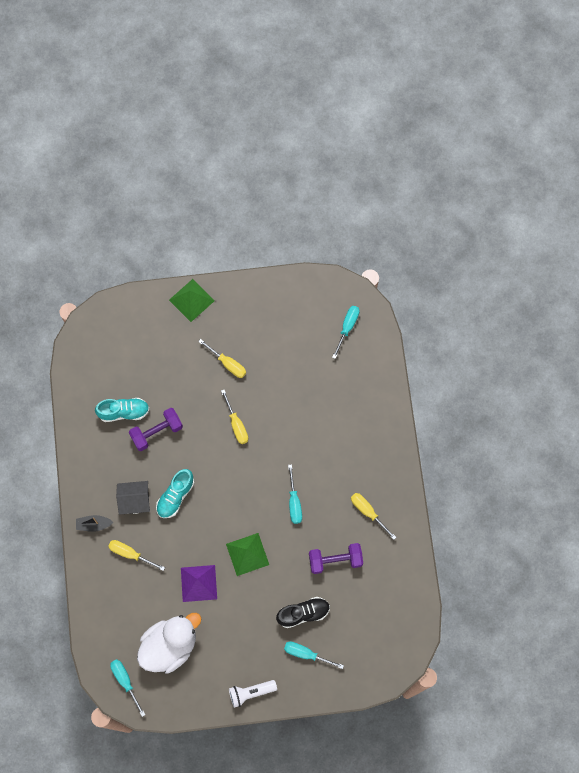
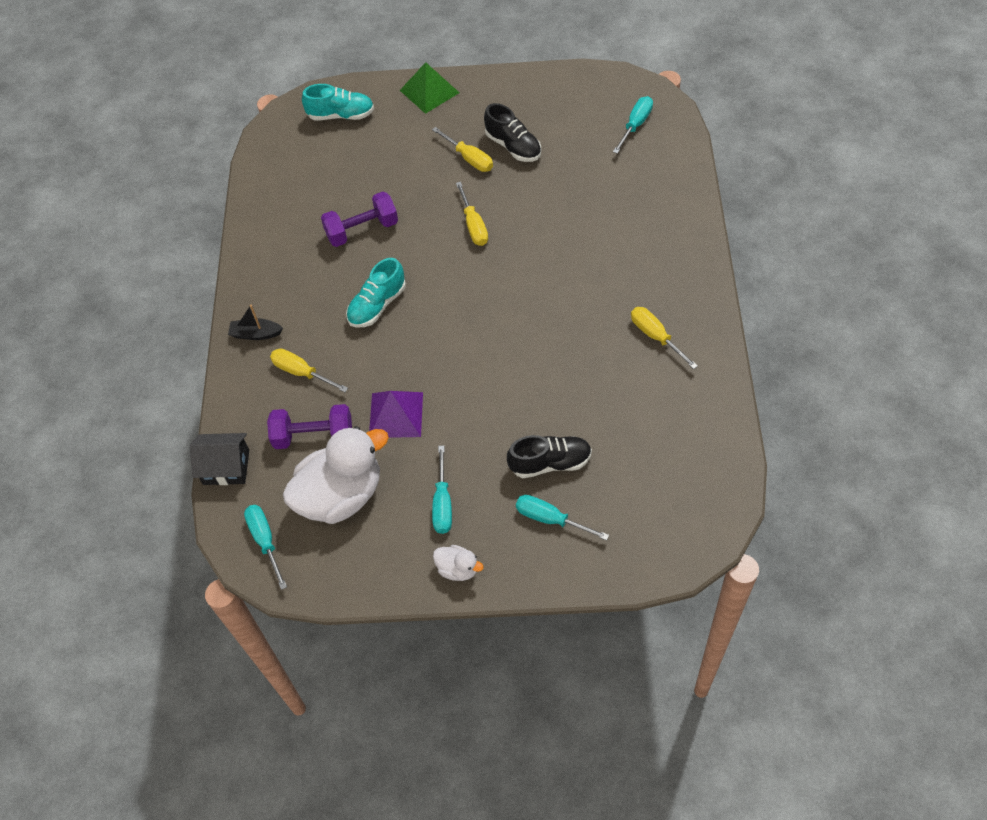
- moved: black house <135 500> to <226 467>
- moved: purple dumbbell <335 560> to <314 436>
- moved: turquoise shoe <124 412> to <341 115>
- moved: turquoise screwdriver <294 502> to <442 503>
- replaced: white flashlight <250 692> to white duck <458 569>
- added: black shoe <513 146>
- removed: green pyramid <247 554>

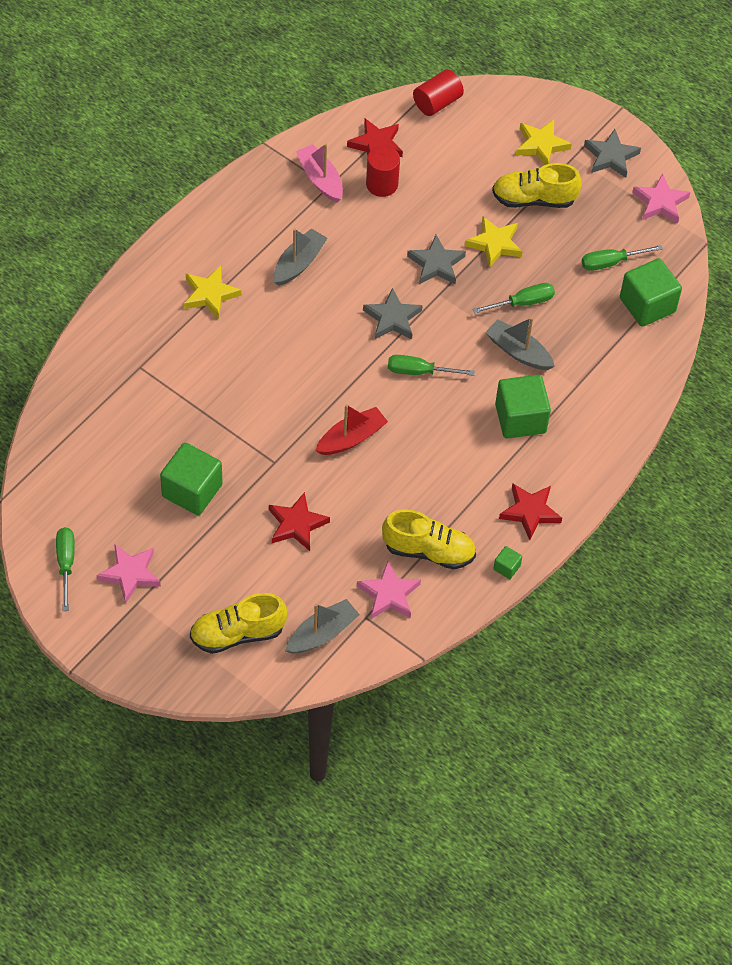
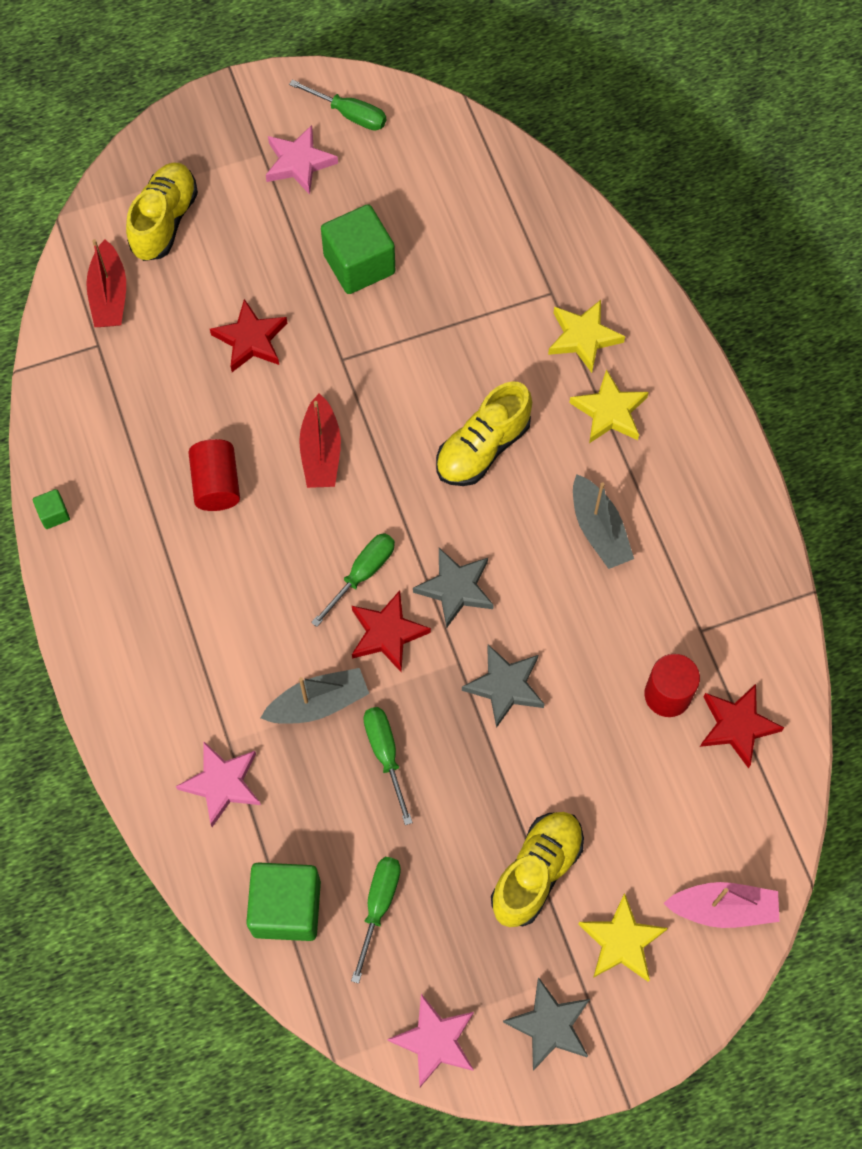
- recoloured: grey boat <322 633> to red boat <109 295>
- moved: pink star <389 594> to <222 784>
- moved: red cylinder <437 103> to <216 484>
- moved: red star <530 512> to <387 633>
- turned: green screwdriver <523 302> = <385 754> 150 degrees clockwise
- moved: yellow shoe <429 551> to <482 448>
- moved: yellow star <494 244> to <583 337>
- moved: pink boat <320 179> to <723 908>
- removed: green cube <520 418>

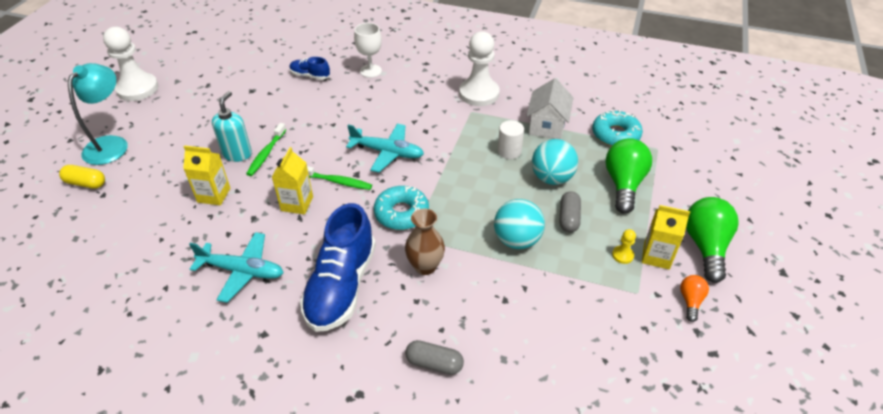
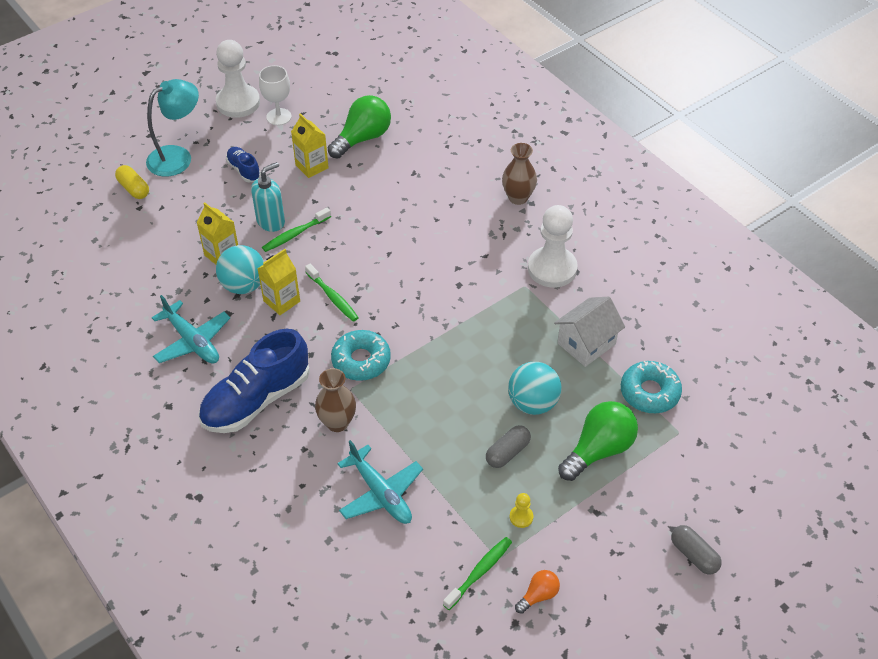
- moved: turquoise ball <517 240> to <244 285>
- moved: blue shoe <310 76> to <244 170>
- moved: white goblet <370 71> to <279 117>
- moved: yellow carton <656 256> to <312 166>
- moved: green light bulb <705 246> to <362 138>
- moved: turquoise plane <387 152> to <380 493>
- added: green toothbrush <479 572>
- added: brown vase <518 197>
- moved: grey capsule <434 363> to <694 555>
- removed: white cylinder <509 151>

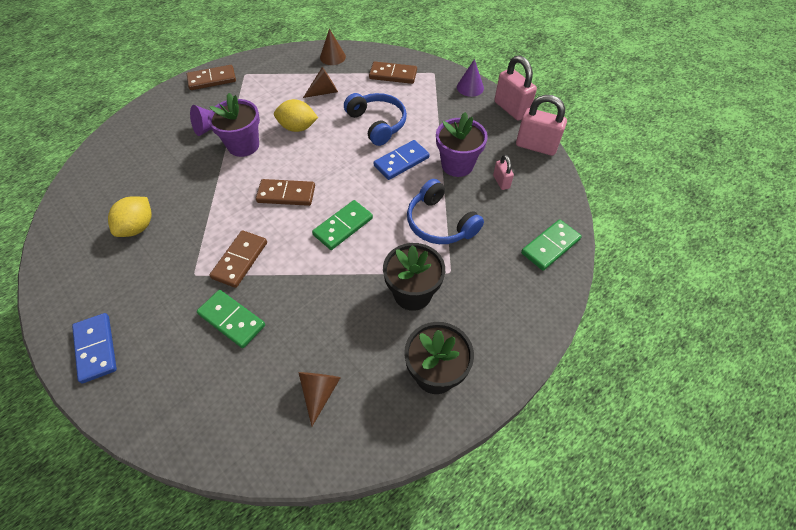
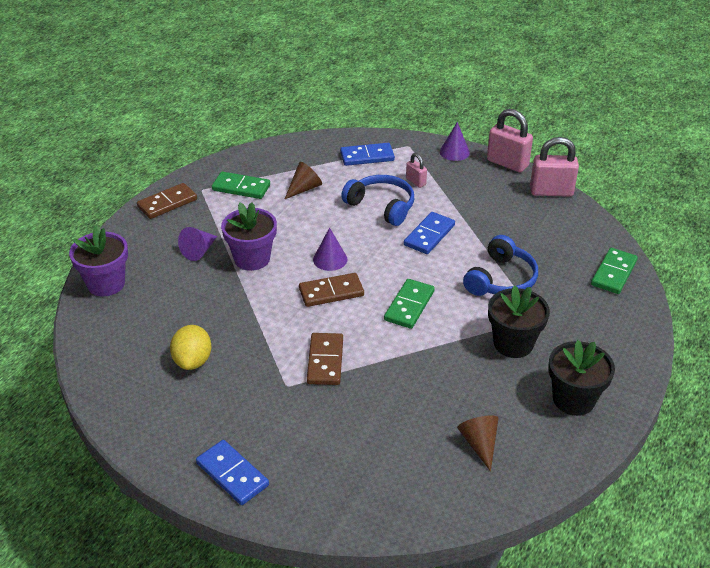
- moved: purple flower pot <457 165> to <106 284>
- moved: green domino <232 320> to <241 187>
- added: purple cone <330 259>
- recoloured: brown domino <393 75> to blue domino <367 156>
- moved: pink padlock <501 182> to <415 182>
- turned: blue headphones <440 223> = <501 279> 90 degrees counterclockwise
- removed: yellow lemon <298 127>
- removed: brown cone <332 57>

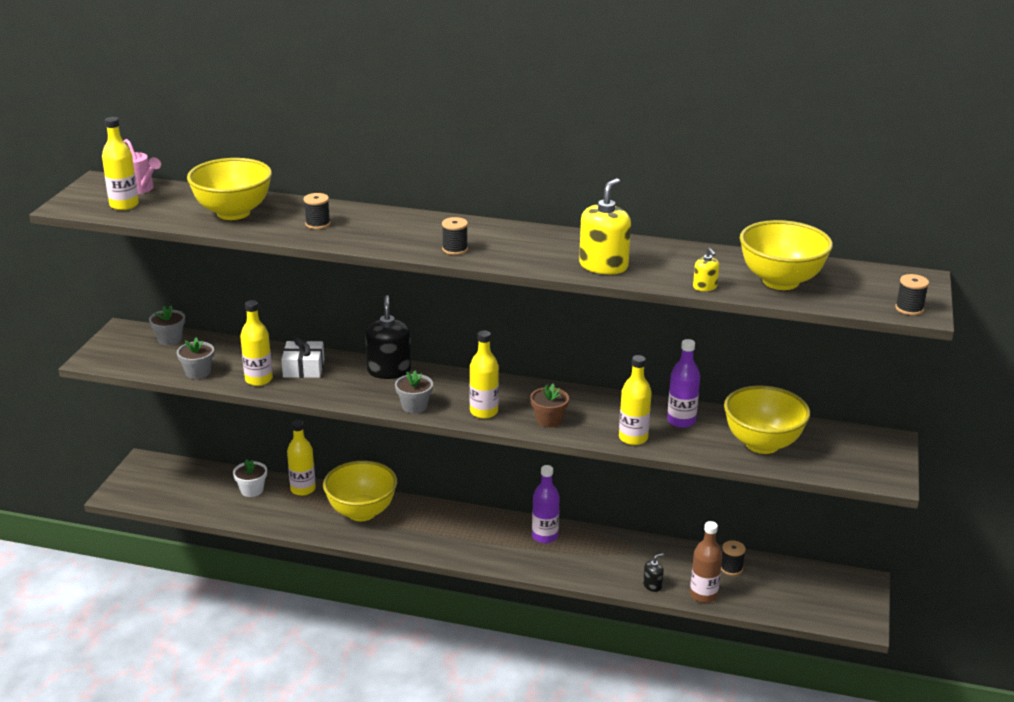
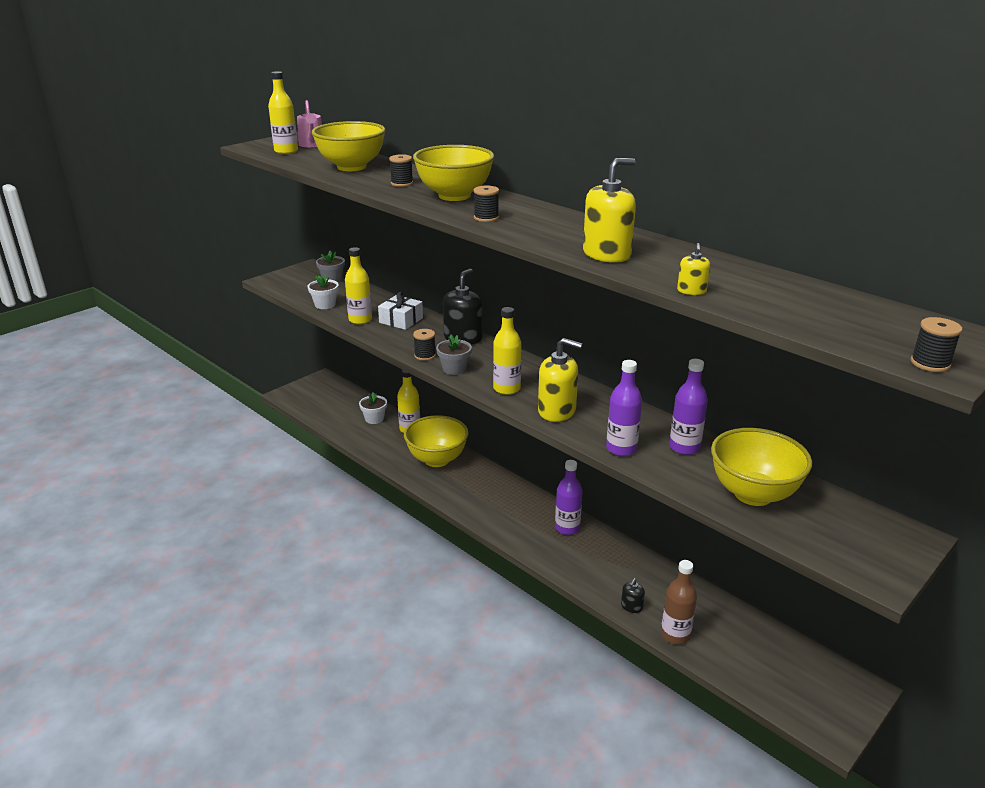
- recoloured: grey flower pot <198 372> to white flower pot <325 305>
- moved: yellow bowl <780 281> to <454 196>
- moved: black spool <731 568> to <425 355>
- replaced: brown flower pot <549 420> to yellow soap dispenser <557 411>
- recoloured: yellow bottle <633 438> to purple bottle <621 449>
- turned: black soap dispenser <652 585> = <631 606> 120 degrees clockwise

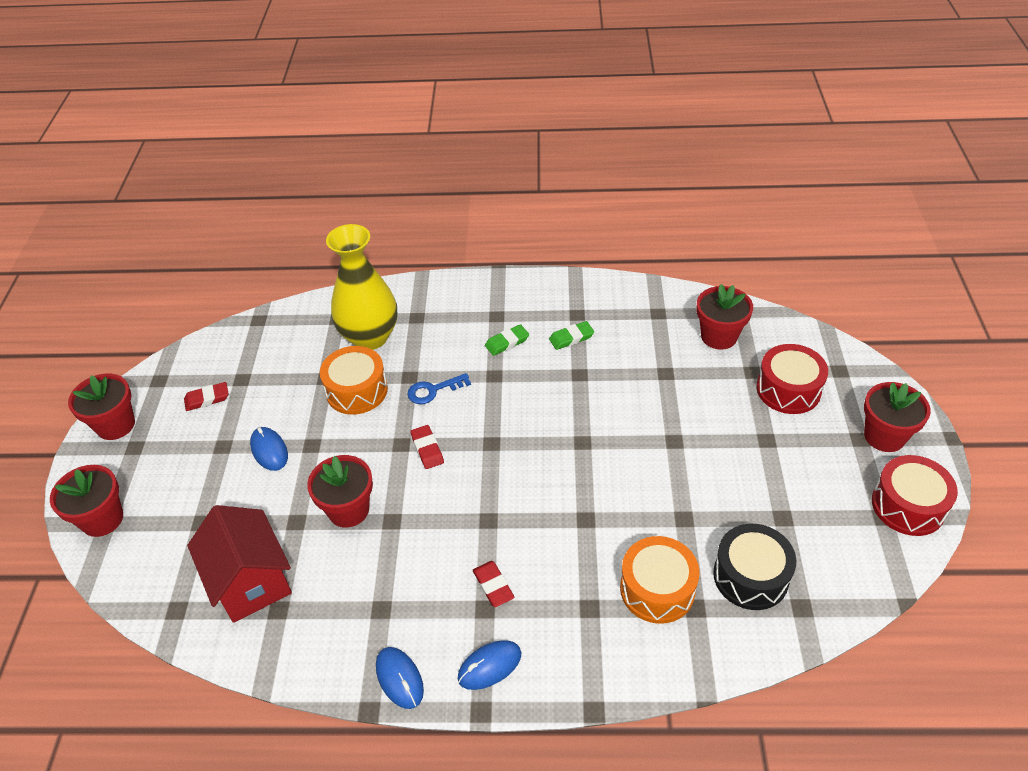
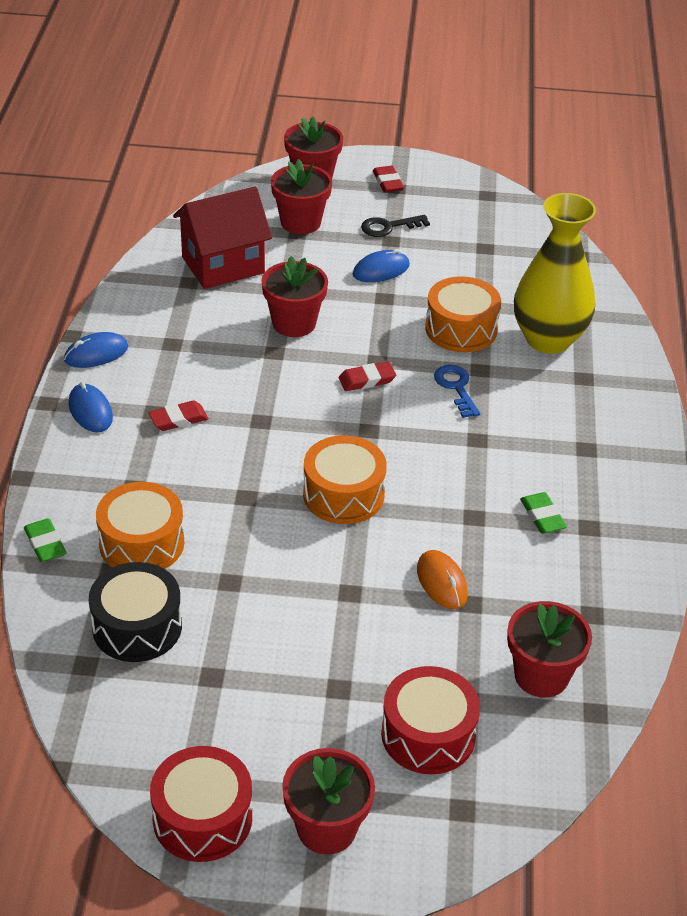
- moved: green eraser <507 342> to <45 544>
- moved: red flower pot <115 425> to <300 222>
- added: orange drum <343 494>
- added: black key <389 227>
- moved: red eraser <207 399> to <388 182>
- added: orange mouse <442 582>

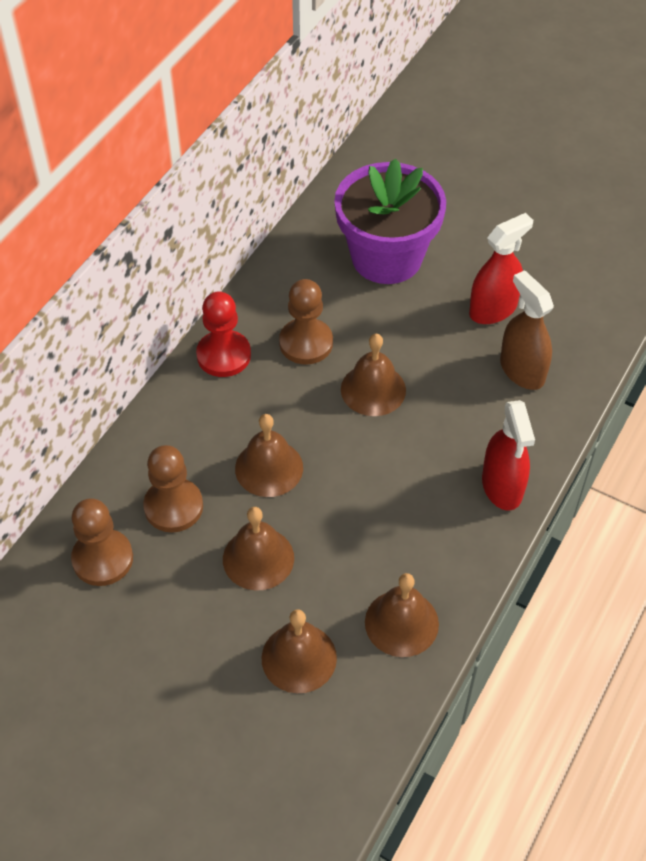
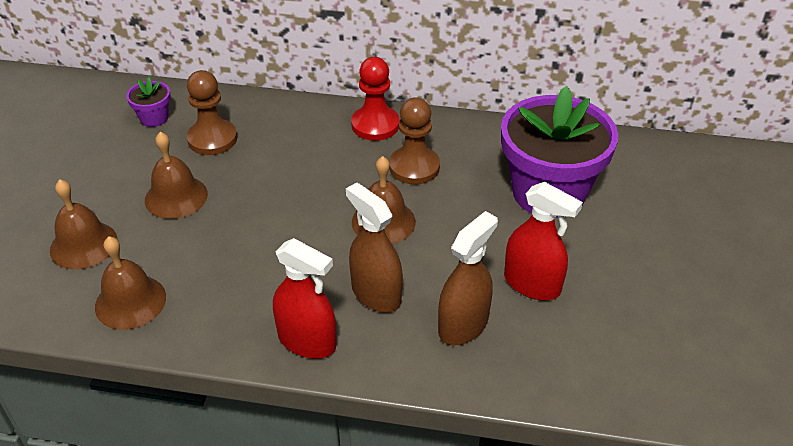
- replaced: brown pawn <102 559> to purple flower pot <154 118>
- turned: red spray bottle <502 486> = <307 341> 120 degrees counterclockwise
- added: brown spray bottle <376 294>
- removed: brown bell <269 468>

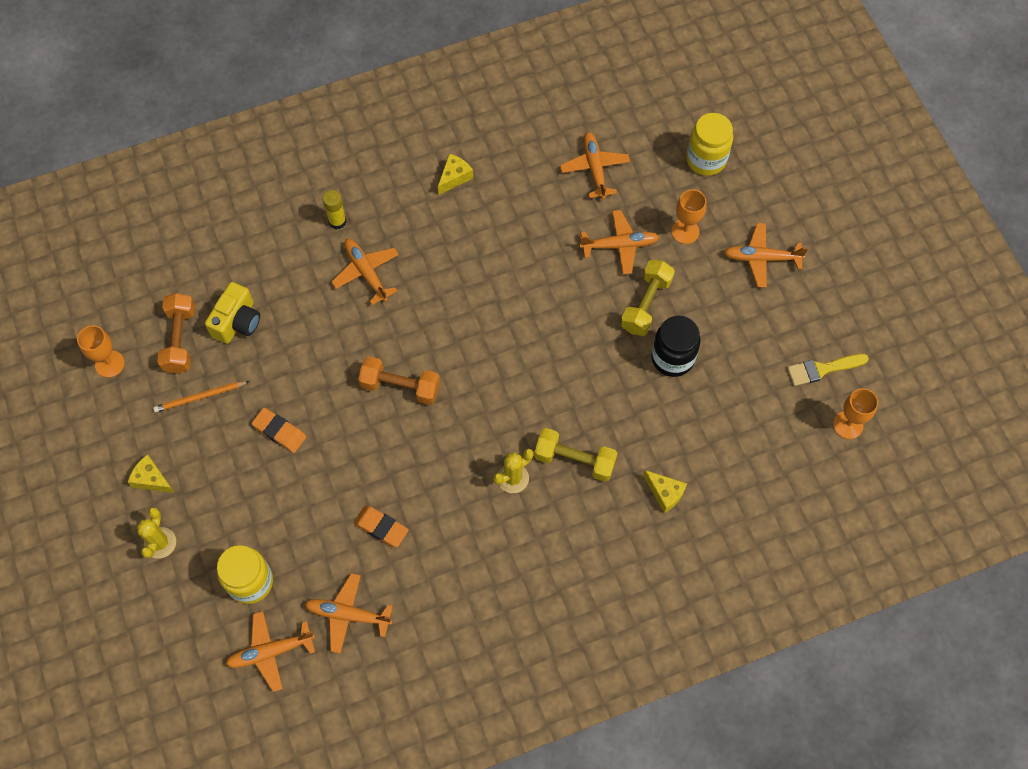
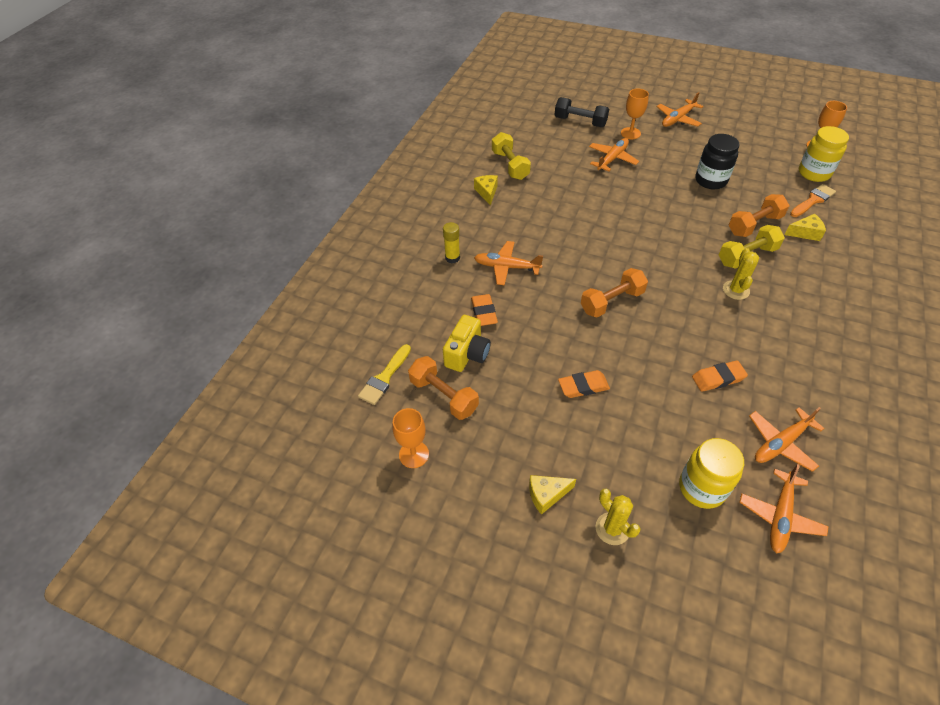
- moved: yellow brush <822 369> to <384 377>
- turned: yellow camera <237 322> = <467 354> 45 degrees clockwise
- added: orange eraser <484 312>
- moved: yellow dumbbell <646 304> to <510 165>
- added: black dumbbell <580 122>
- added: orange dumbbell <754 225>
- added: orange brush <813 200>
- moved: yellow jar <706 159> to <814 173>
- removed: orange pencil <200 397>
- removed: orange plane <594 169>

